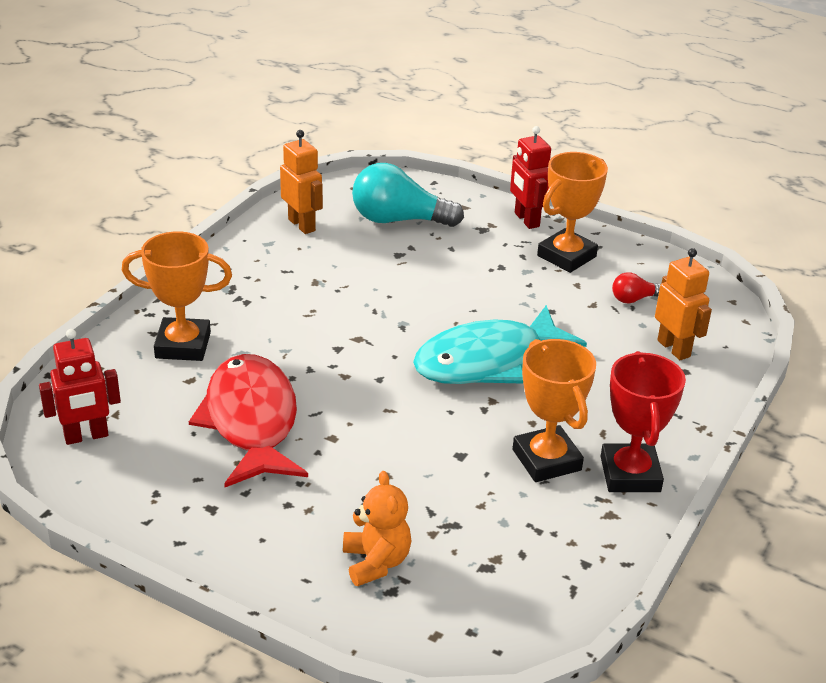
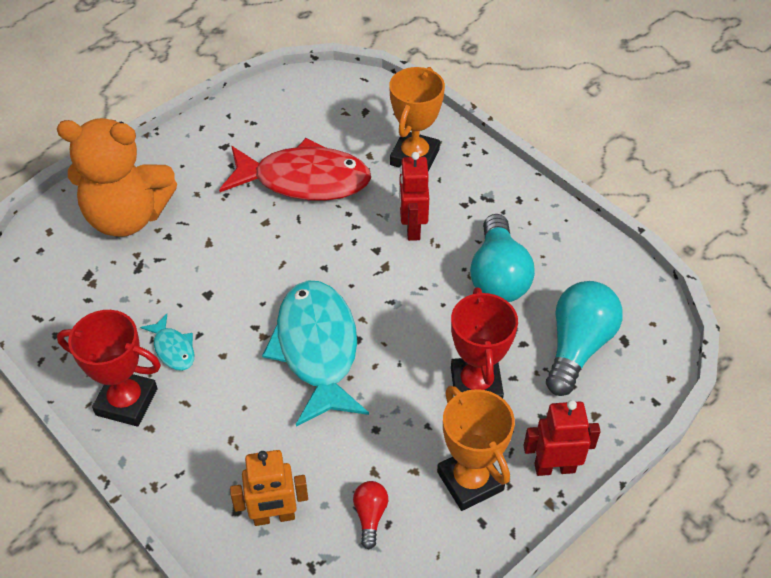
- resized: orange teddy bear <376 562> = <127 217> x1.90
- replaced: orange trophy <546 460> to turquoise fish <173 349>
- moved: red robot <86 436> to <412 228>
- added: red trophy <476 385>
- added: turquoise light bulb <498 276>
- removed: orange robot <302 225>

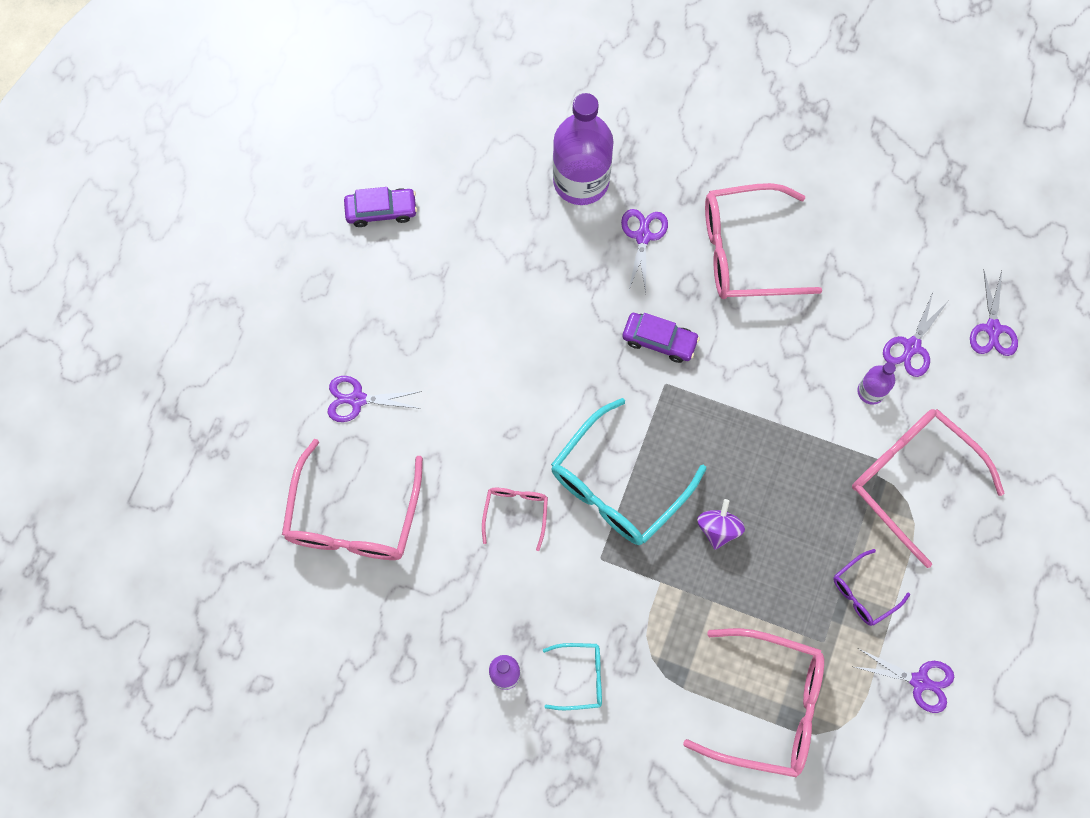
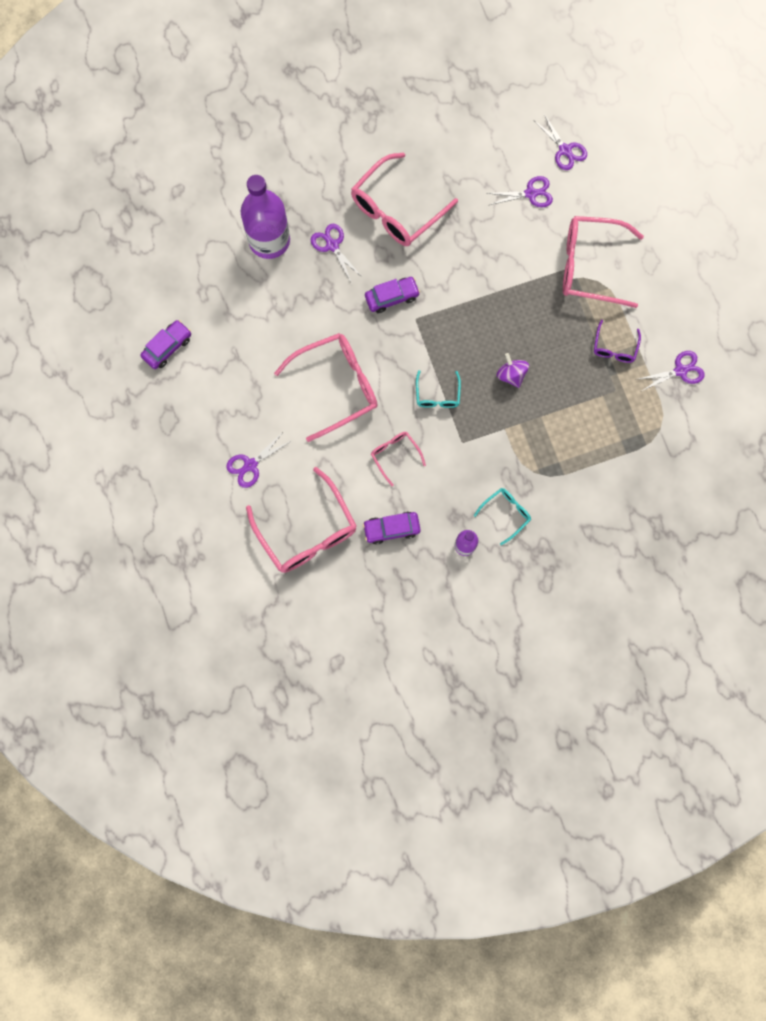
- moved: pink glasses <768 706> to <336 386>
- added: purple car <391 529>
- resized: turquoise glasses <618 485> = <437 395> x0.50
- turned: purple scissors <912 347> = <531 193> 90 degrees counterclockwise
- removed: purple bottle <870 391>

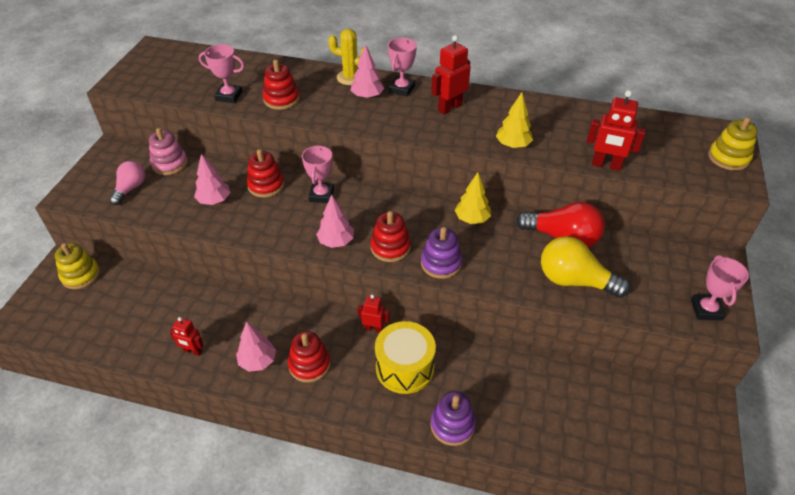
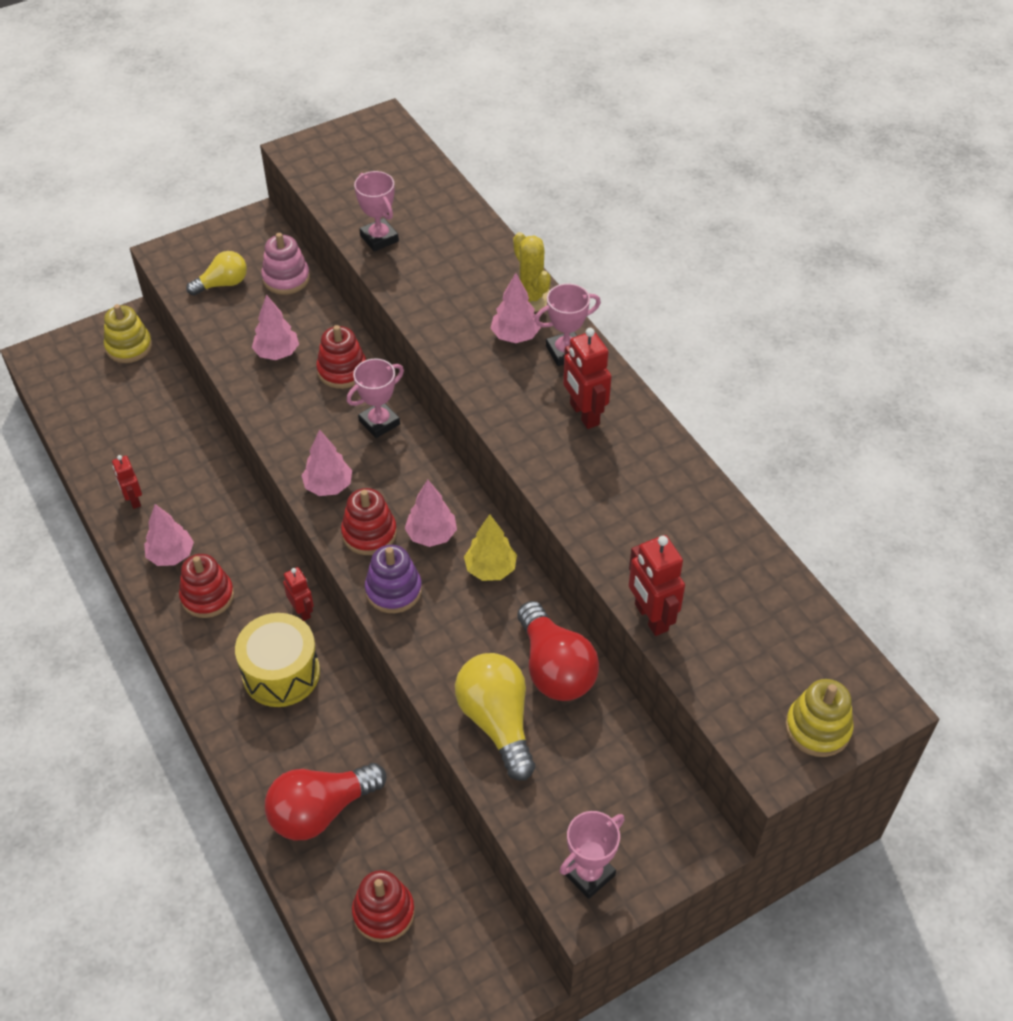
- recoloured: pink light bulb <130 189> to yellow light bulb <222 284>
- added: red light bulb <321 811>
- moved: red stacking toy <281 99> to <383 912>
- added: pink tree <431 535>
- turned: red robot <449 107> = <584 414> 120 degrees counterclockwise
- removed: purple stacking toy <452 425>
- removed: yellow tree <513 145>

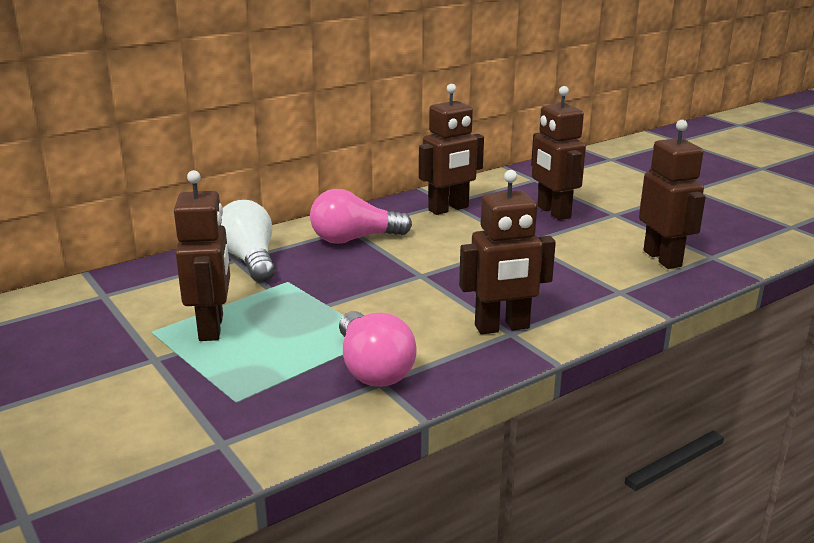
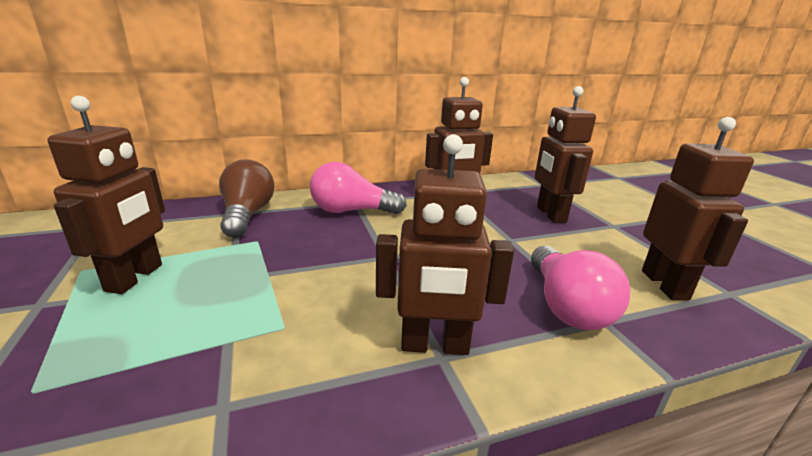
- recoloured: white light bulb <250 260> to brown light bulb <247 215>
- moved: pink light bulb <373 368> to <566 306>

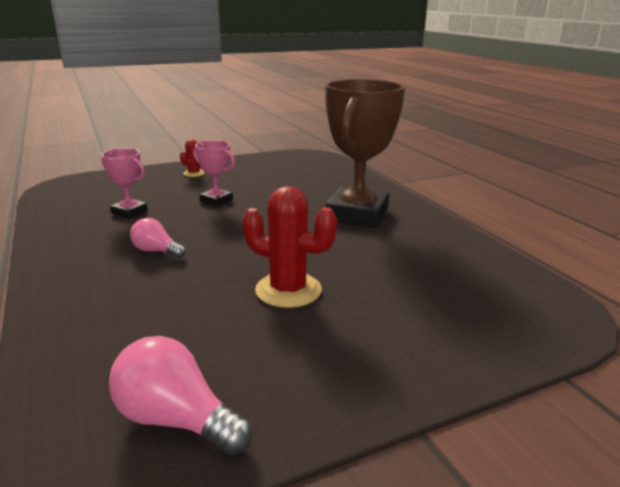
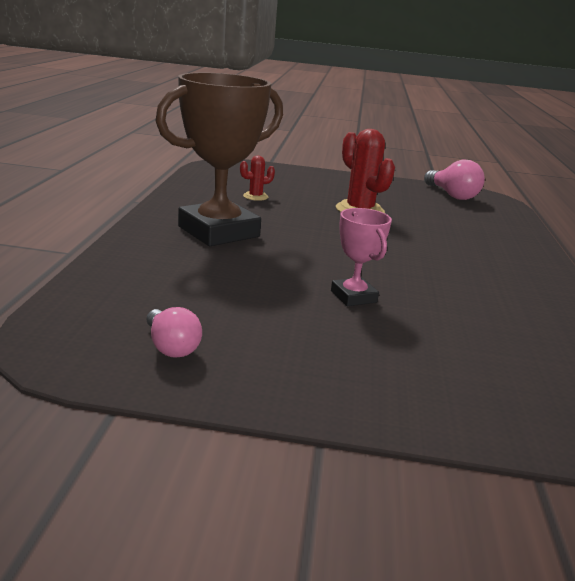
- moved: pink light bulb <156 251> to <171 347>
- moved: red cactus <194 173> to <255 196>
- removed: pink trophy <129 212>

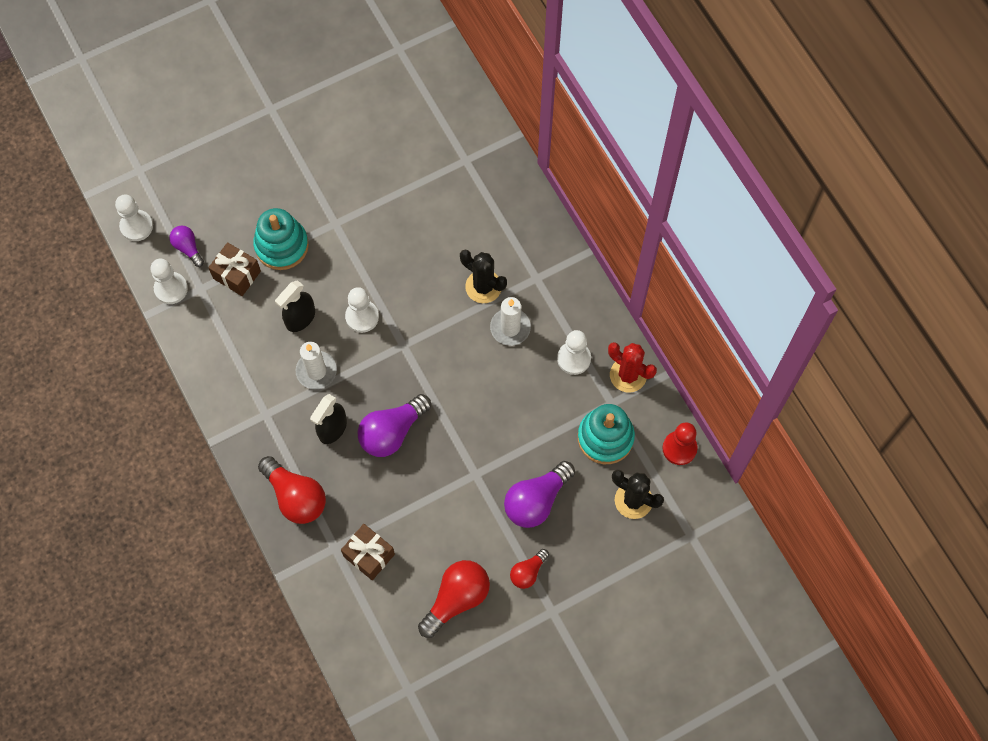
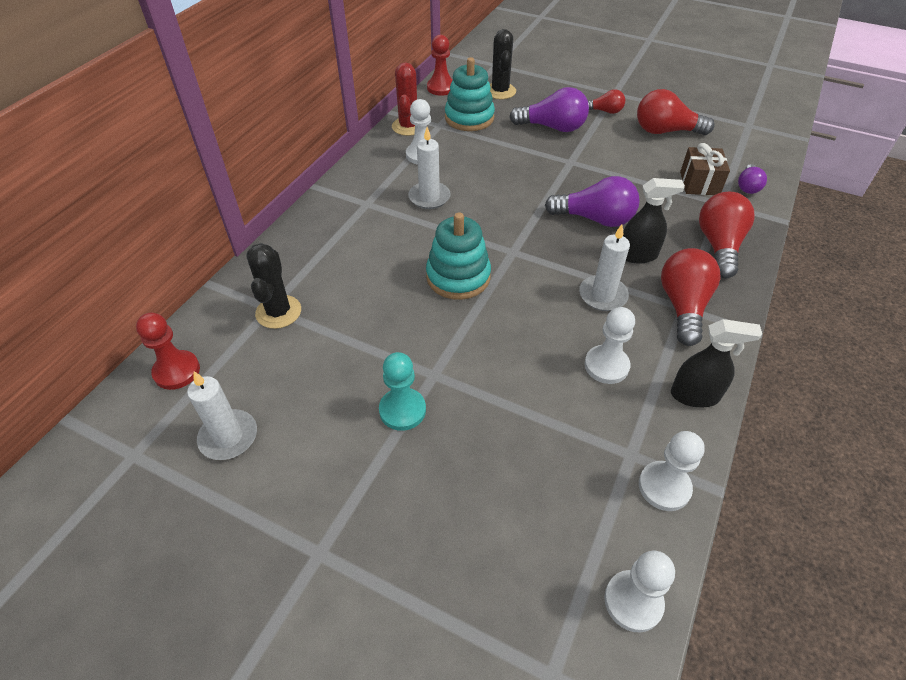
- added: red pawn <177 371>
- added: white candle <228 437>
- moved: black cactus <483 287> to <278 312>
- added: turquoise pawn <402 410>
- moved: turquoise stacking toy <281 246> to <458 277>
- moved: white pawn <362 317> to <606 366>
- added: red light bulb <683 306>
- moved: black spray bottle <300 318> to <695 395>
- moved: purple light bulb <188 248> to <748 186>
- removed: brown gift <237 275>

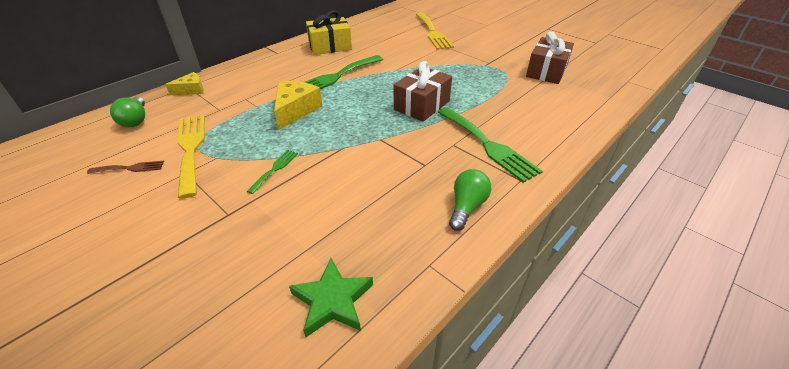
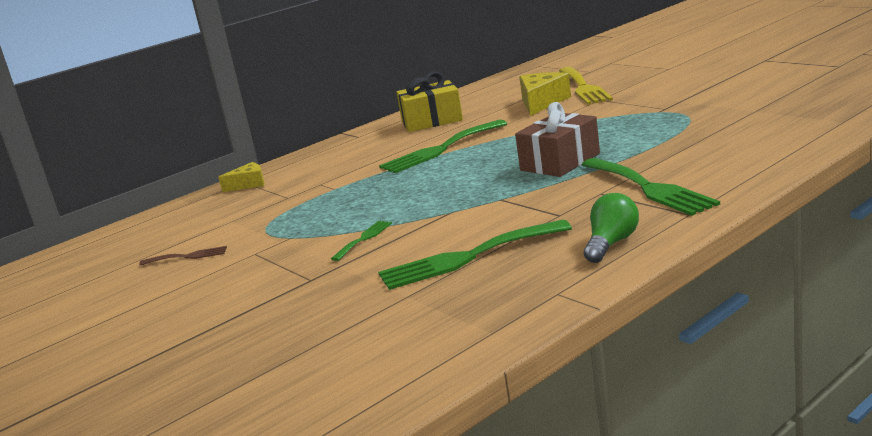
- added: green fork <467 257>
- moved: yellow cheese <295 110> to <542 103>
- removed: green light bulb <135 120>
- removed: yellow fork <191 149>
- removed: green star <332 301>
- removed: brown gift <546 71>

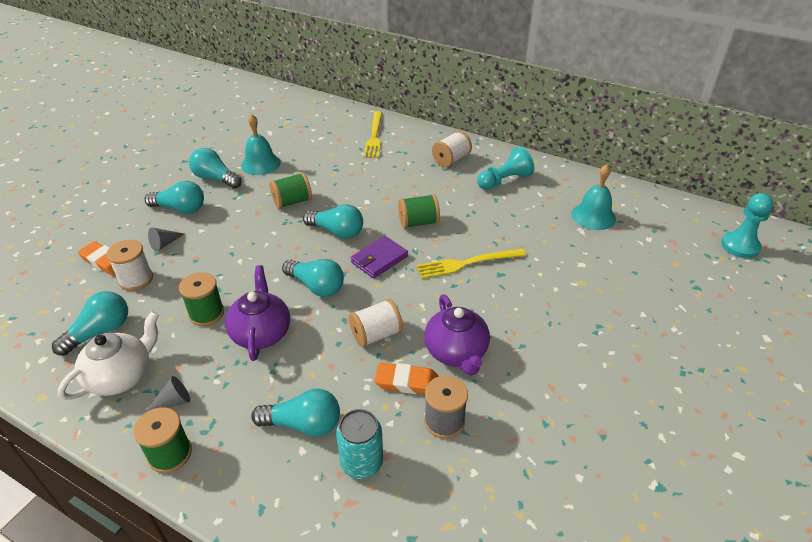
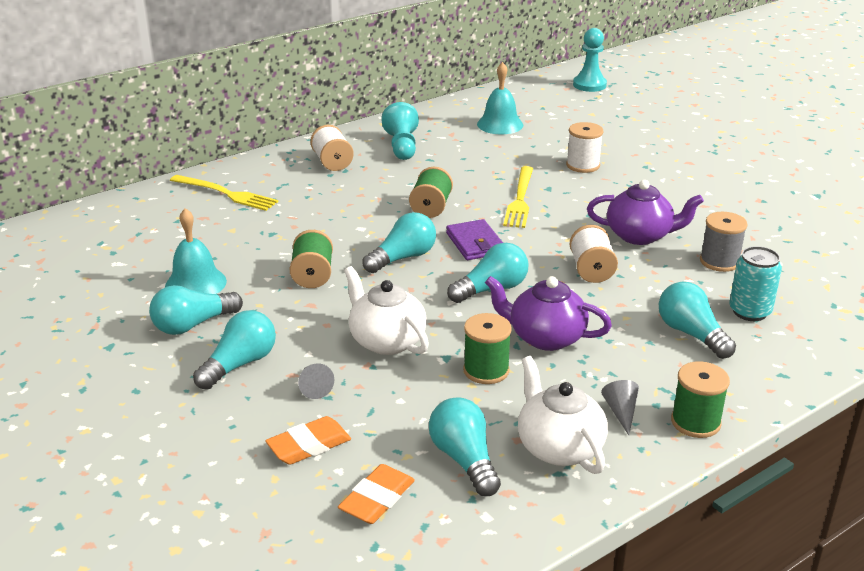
- moved: orange eraser <406 382> to <377 499>
- added: white teapot <386 341>
- moved: white spool <136 279> to <583 165>
- turned: turquoise light bulb <303 424> = <691 334> 60 degrees counterclockwise

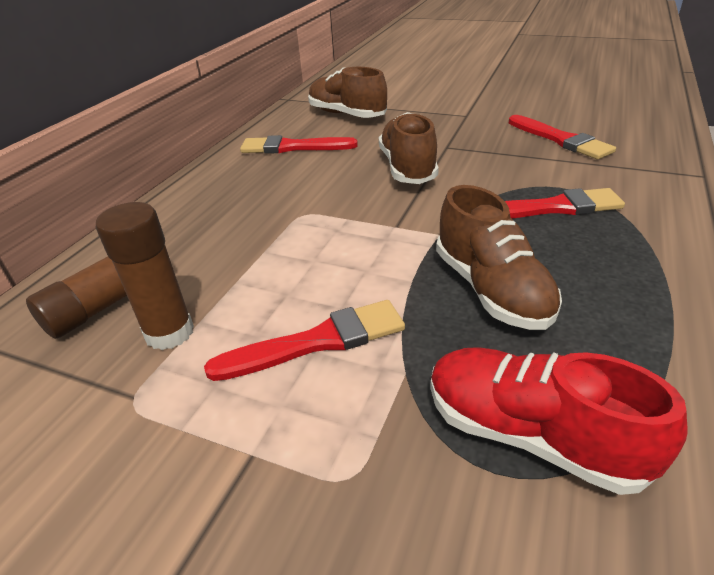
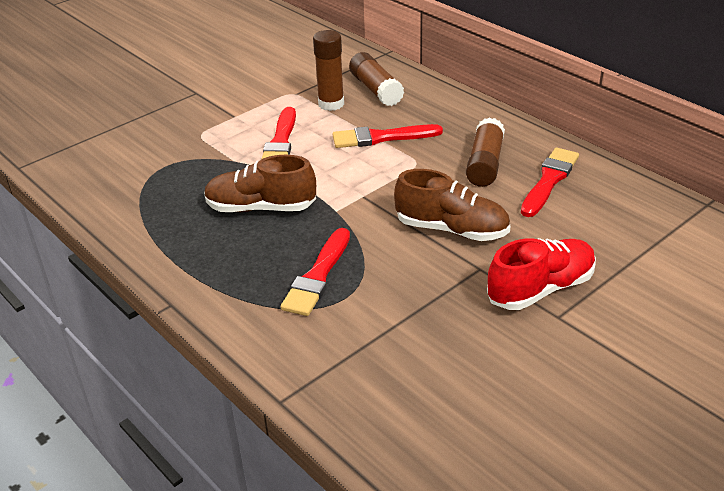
- moved: red brush <560 140> to <381 138>
- added: brown glue stick <485 164>
- moved: red shoe <532 435> to <540 289>
- removed: brown shoe <347 115>

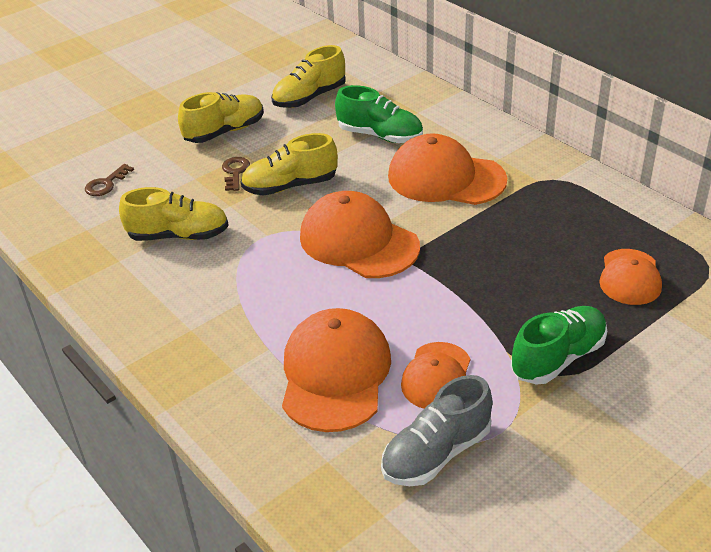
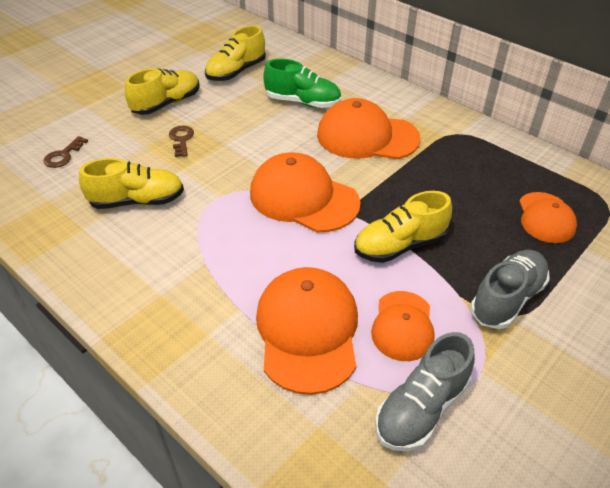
- moved: yellow shoe <290 186> to <399 245>
- recoloured: green shoe <558 358> to grey shoe <507 299>

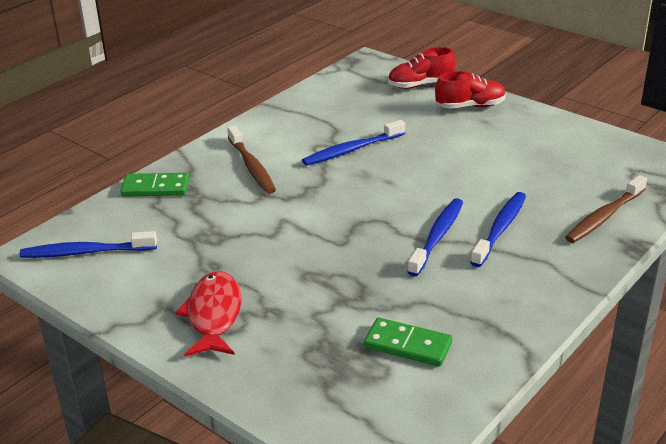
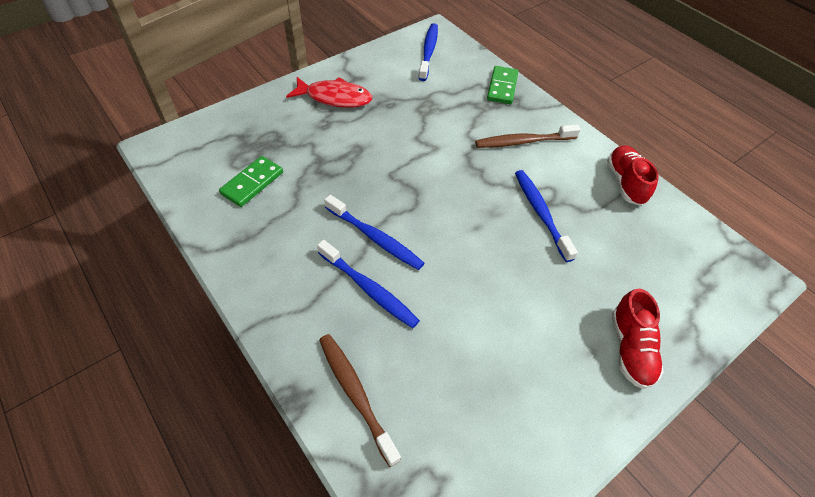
- moved: red shoe <420 85> to <625 182>

